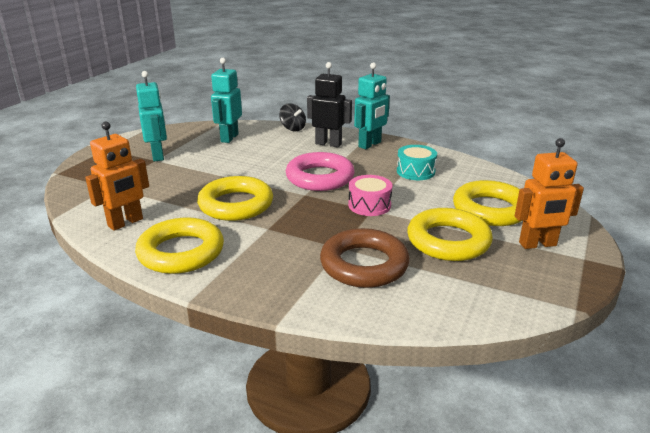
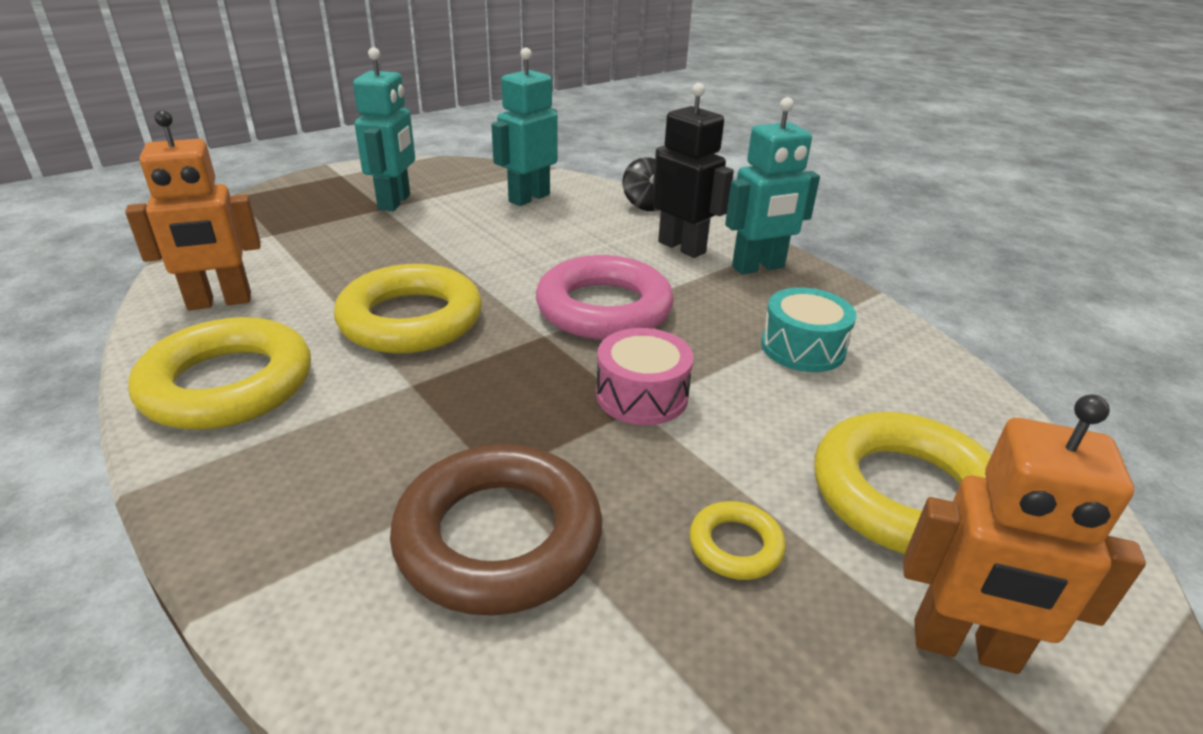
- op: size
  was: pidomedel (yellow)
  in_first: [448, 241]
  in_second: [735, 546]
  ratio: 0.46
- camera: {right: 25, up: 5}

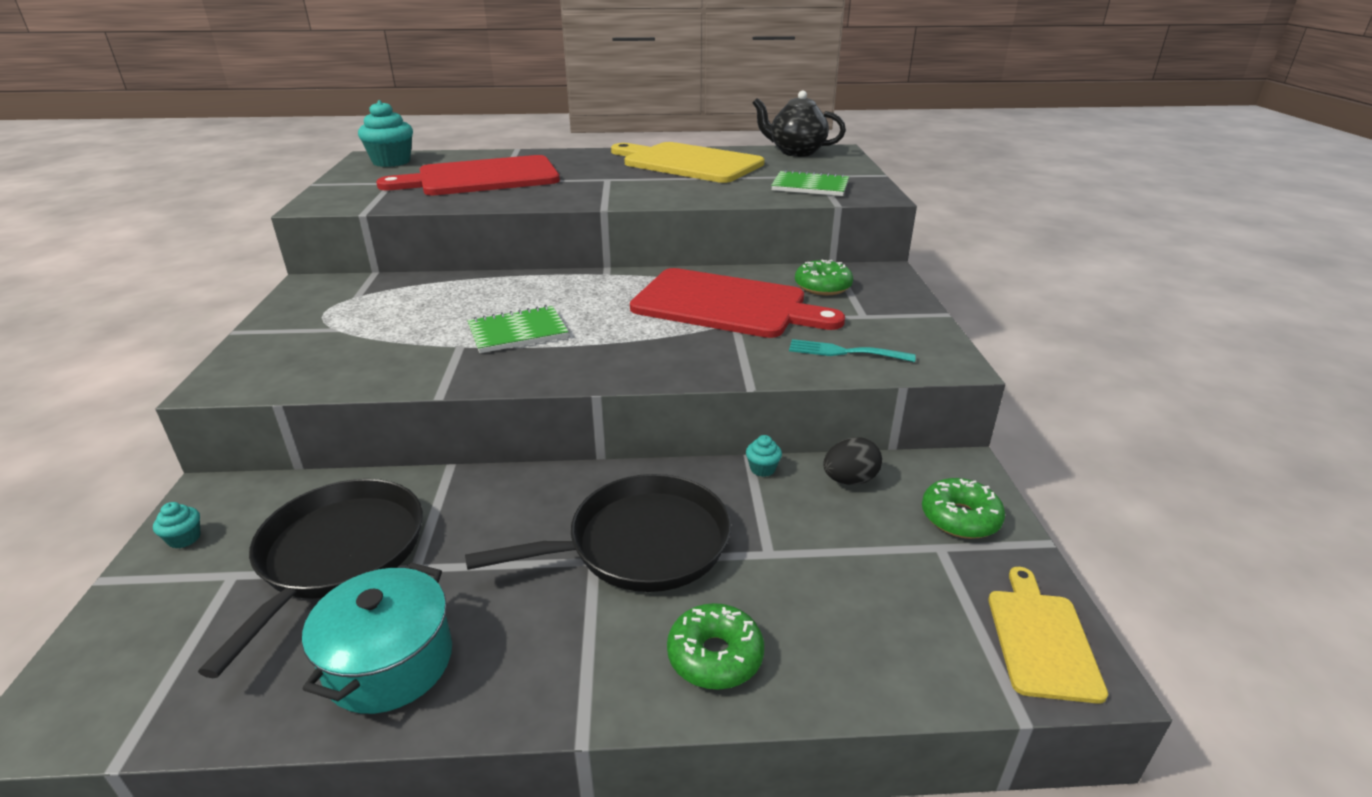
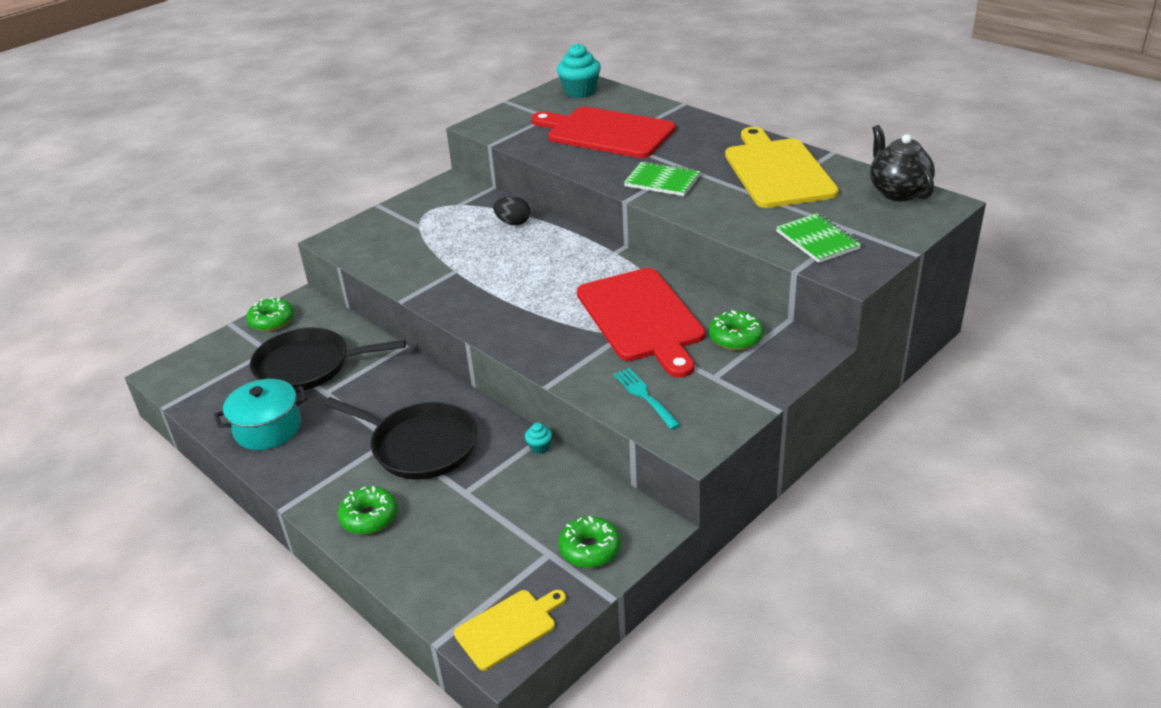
- op: relocated
  was: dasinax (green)
  in_first: [518, 332]
  in_second: [662, 181]
- op: relocated
  was: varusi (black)
  in_first: [849, 480]
  in_second: [513, 223]
- op: spun
  was: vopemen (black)
  in_first: [338, 555]
  in_second: [308, 366]
  clockwise: -150
- op: exchanged
  was: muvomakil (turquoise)
  now: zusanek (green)
  in_first: [184, 538]
  in_second: [272, 321]
- camera: {right: 50, up: 5}

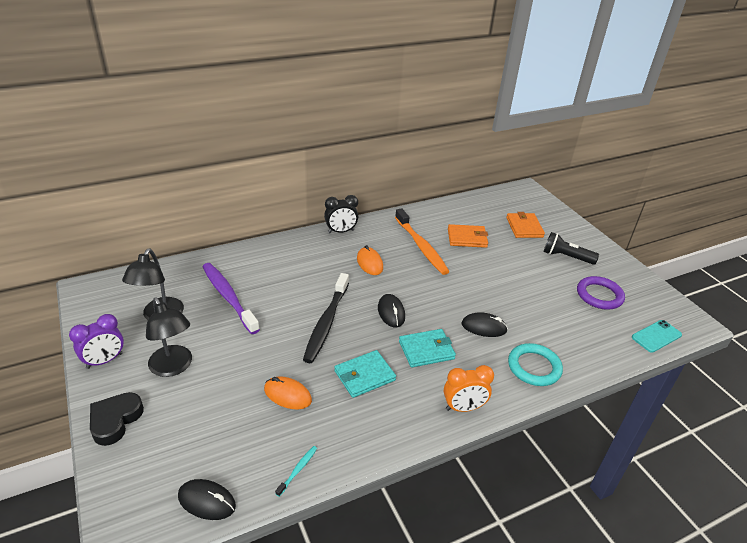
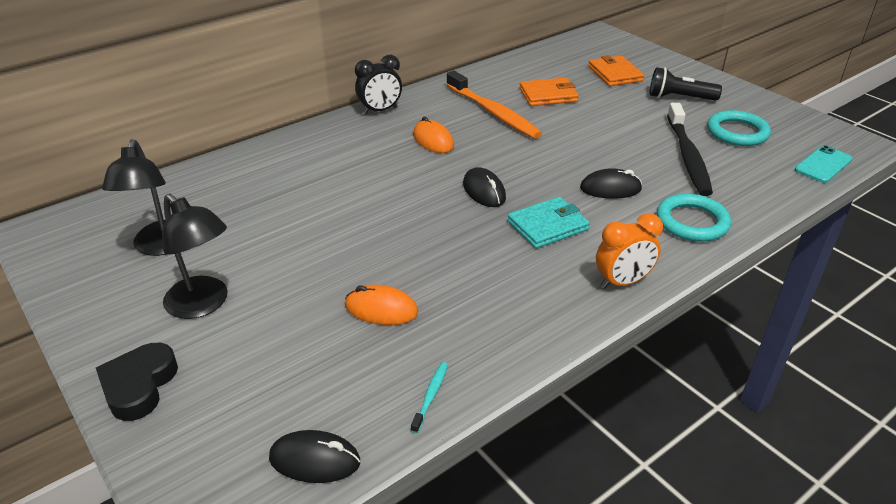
- op: missing
  was: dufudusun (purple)
  in_first: [228, 297]
- op: relocated
  was: dufudusun (black)
  in_first: [326, 323]
  in_second: [687, 156]
- op: colour
  was: pidomedel (purple)
  now: pidomedel (turquoise)
  in_first: [599, 295]
  in_second: [737, 132]
- op: missing
  was: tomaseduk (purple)
  in_first: [104, 361]
- op: missing
  was: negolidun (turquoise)
  in_first: [364, 375]
- camera: {right: -10, up: 0}

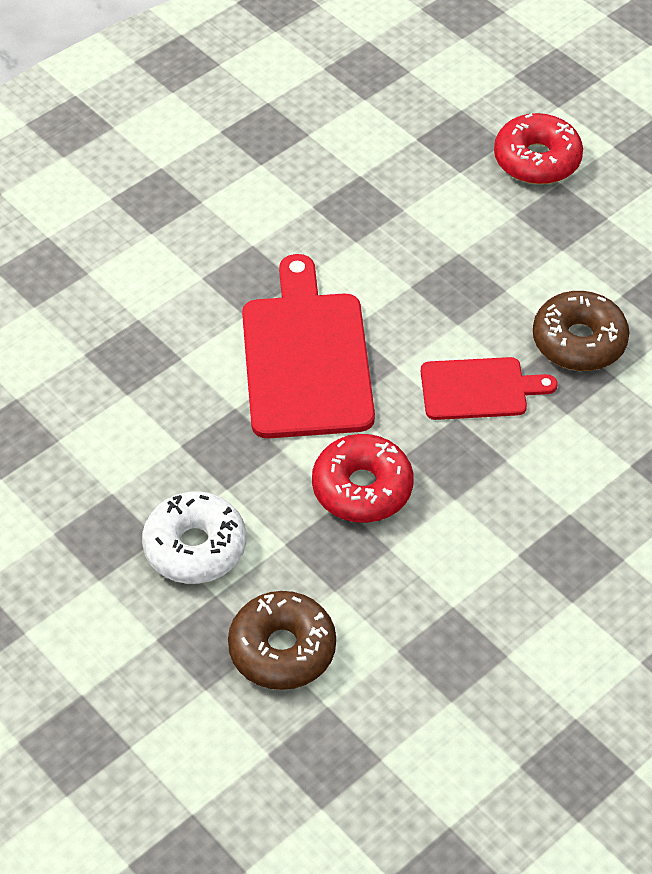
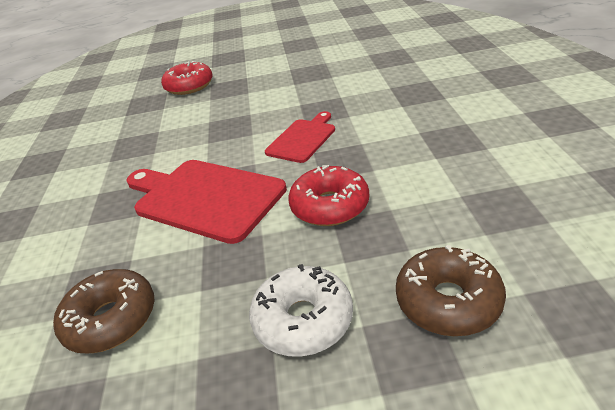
- op: relocated
  was: zusanek (brown)
  in_first: [579, 341]
  in_second: [111, 319]
- camera: {right: -50, up: -15}

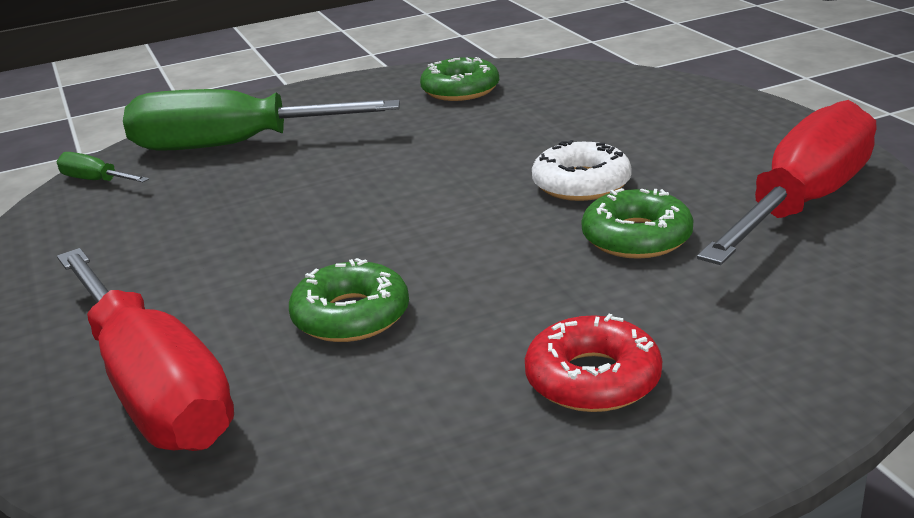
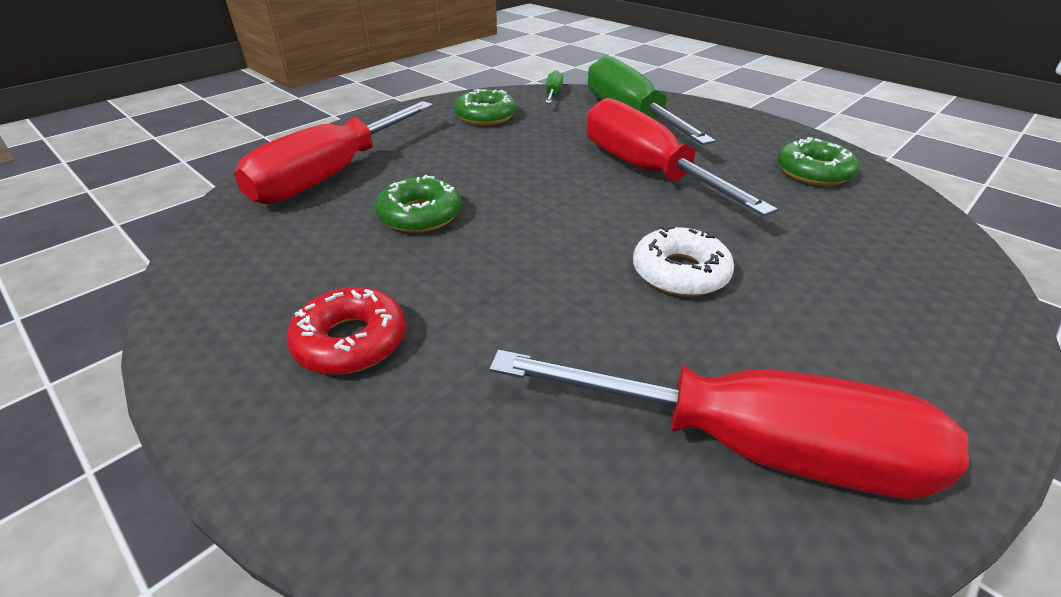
- op: relocated
  was: zusanek (green)
  in_first: [636, 237]
  in_second: [485, 116]
- op: appeared
  now: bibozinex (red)
  in_second: [645, 170]
- camera: {right: 65, up: 10}

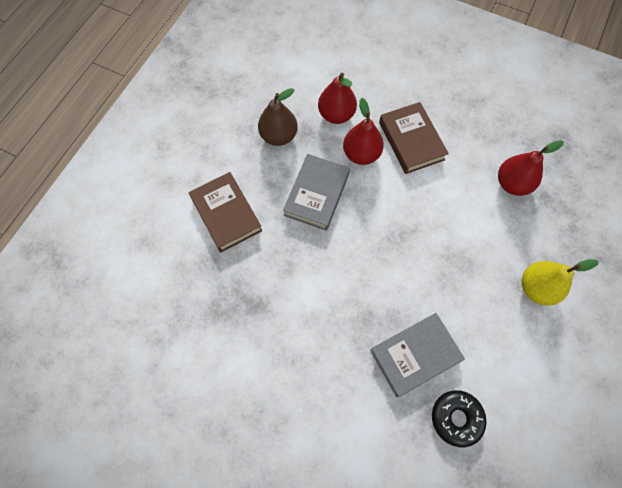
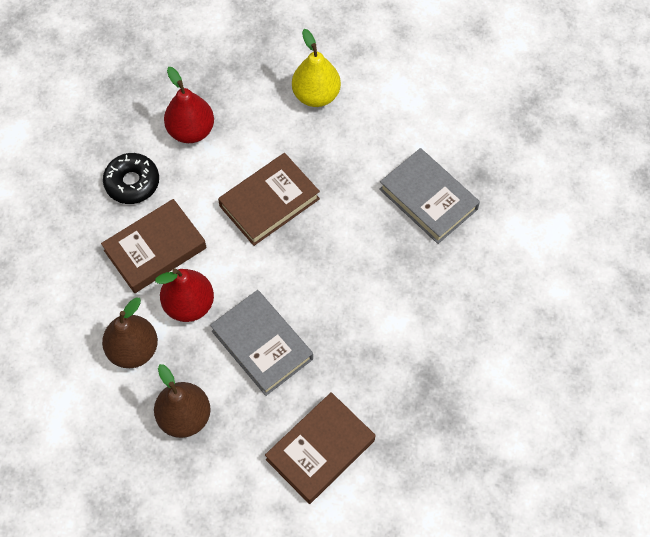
- op: colour
  was: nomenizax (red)
  now: nomenizax (brown)
  in_first: [336, 115]
  in_second: [133, 350]
- op: spun
  was: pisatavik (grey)
  in_first: [317, 194]
  in_second: [262, 345]
  clockwise: 45
- op: relocated
  was: zusanek (black)
  in_first: [456, 418]
  in_second: [132, 182]
- op: appeared
  now: pisatavik (brown)
  in_second: [269, 202]
- camera: {right: -105, up: -5}

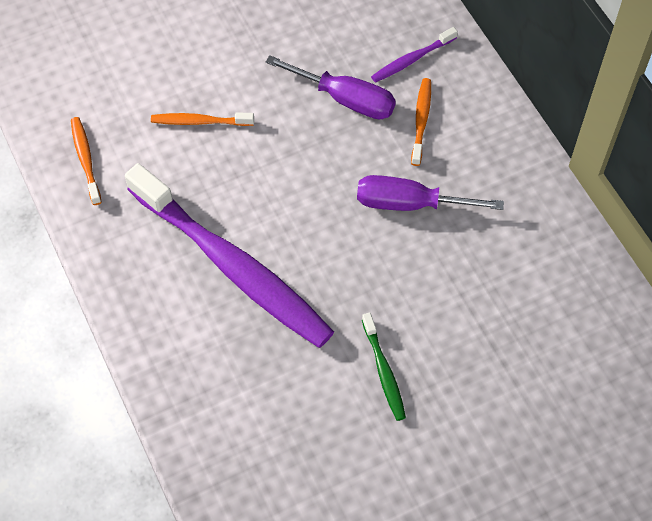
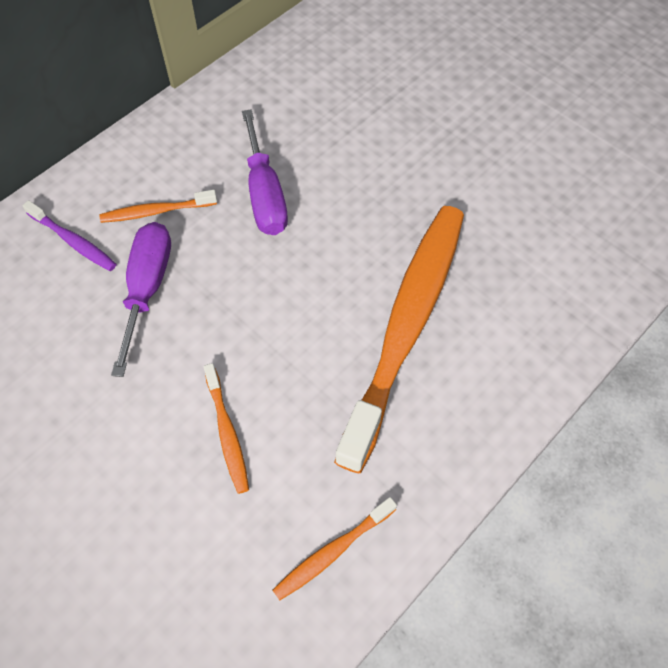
- op: colour
  was: dufudusun (purple)
  now: dufudusun (orange)
  in_first: [233, 266]
  in_second: [406, 325]
- op: missing
  was: dufudusun (green)
  in_first: [384, 371]
- camera: {right: -110, up: 0}

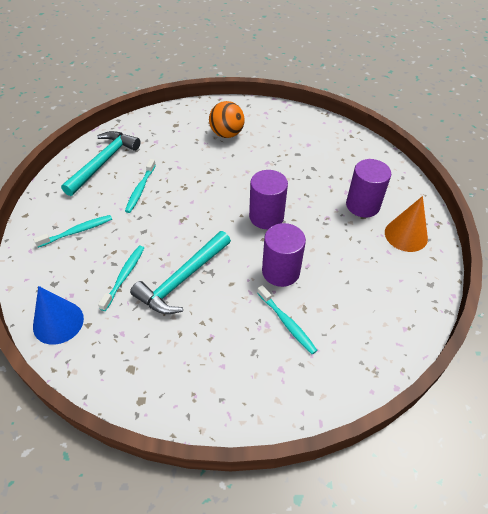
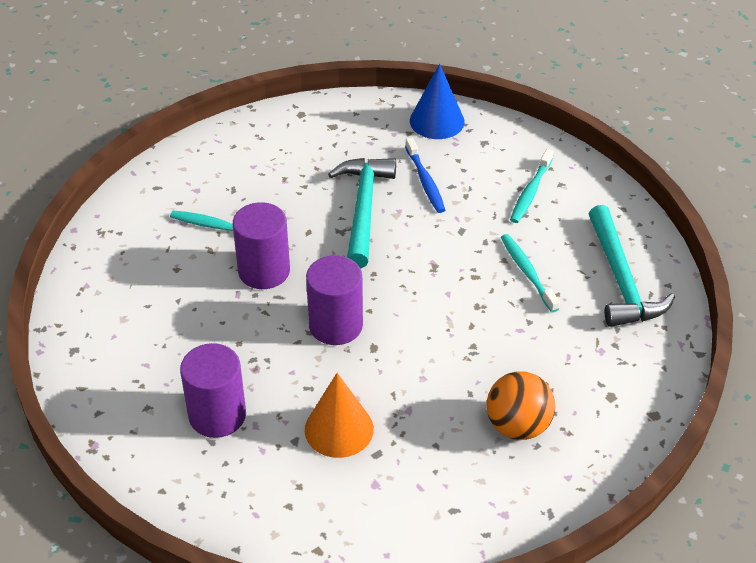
- op: relocated
  was: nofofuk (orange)
  in_first: [406, 235]
  in_second: [339, 429]
- op: colour
  was: dufudusun (turquoise)
  now: dufudusun (blue)
  in_first: [124, 276]
  in_second: [425, 181]
- camera: {right: 145, up: -5}

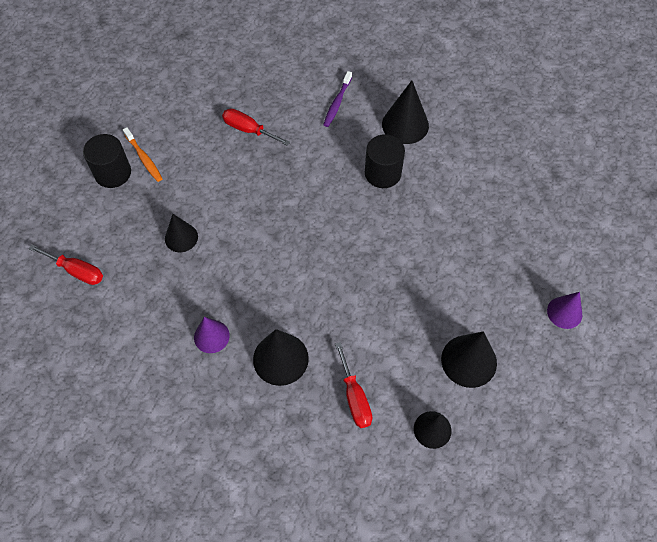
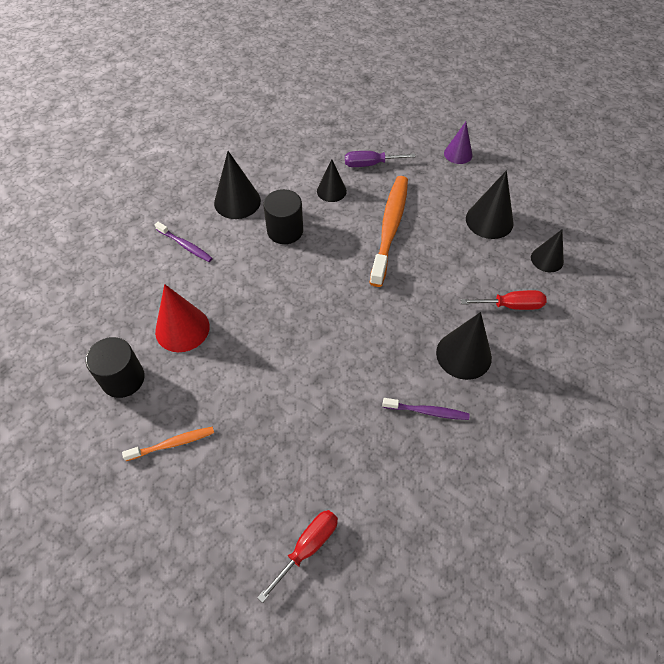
- op: exchanged
  was: bibozinex (red)
  now: nofofuk (red)
  in_first: [248, 130]
  in_second: [182, 329]
- op: relocated
  was: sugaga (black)
  in_first: [113, 173]
  in_second: [123, 379]
- op: relocated
  was: nofofuk (black)
  in_first: [181, 237]
  in_second: [331, 191]
- op: exchanged
  was: nofofuk (purple)
  now: dufudusun (purple)
  in_first: [211, 336]
  in_second: [427, 411]
- op: appeared
  now: bibozinex (purple)
  in_second: [370, 164]
- op: appeared
  now: dufudusun (orange)
  in_second: [390, 228]
- camera: {right: -75, up: -5}

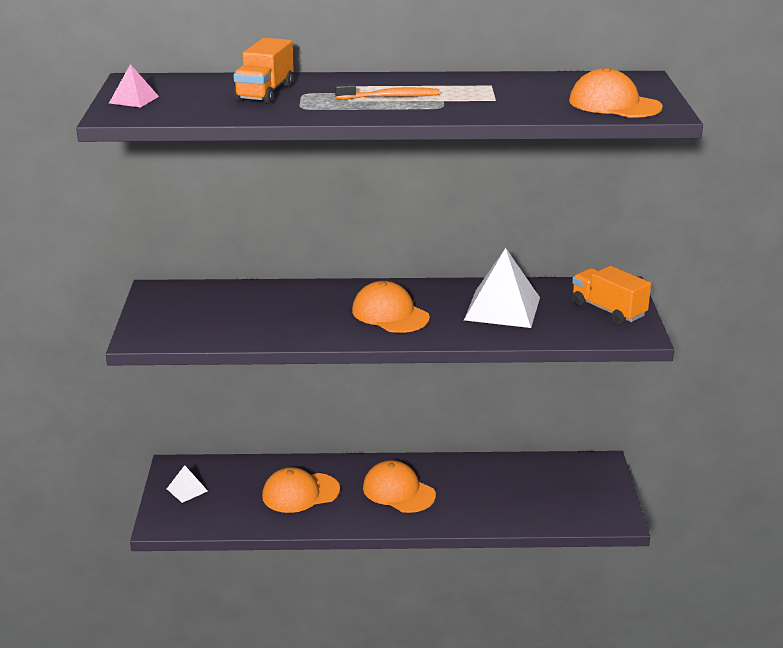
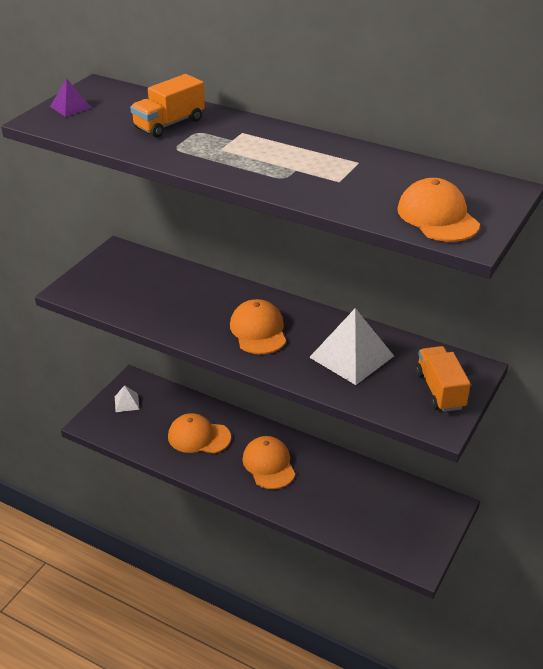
- op: colour
  was: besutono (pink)
  now: besutono (purple)
  in_first: [134, 99]
  in_second: [70, 107]
- op: missing
  was: dufudusun (orange)
  in_first: [390, 97]
- camera: {right: 30, up: 10}

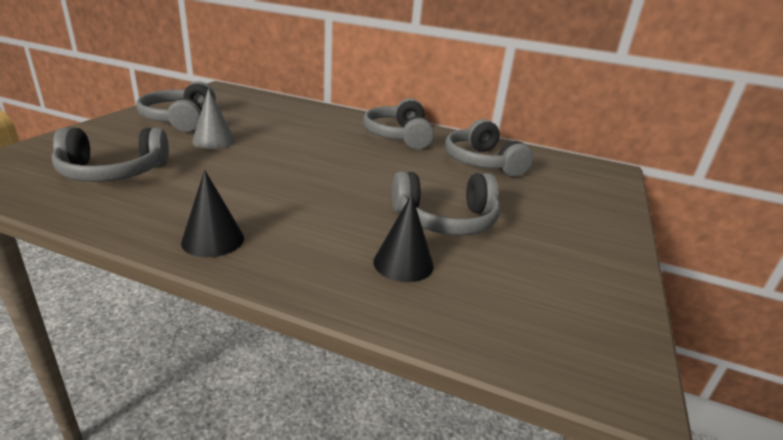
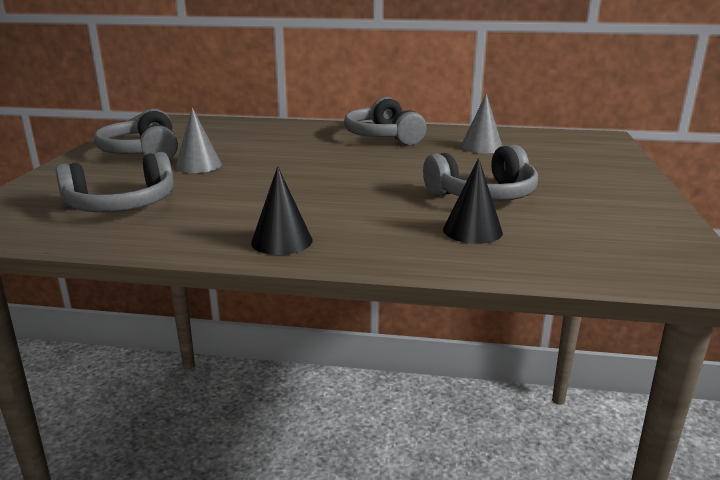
- op: exchanged
  was: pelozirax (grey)
  now: nofofuk (grey)
  in_first: [482, 162]
  in_second: [481, 147]
- camera: {right: -10, up: -5}

